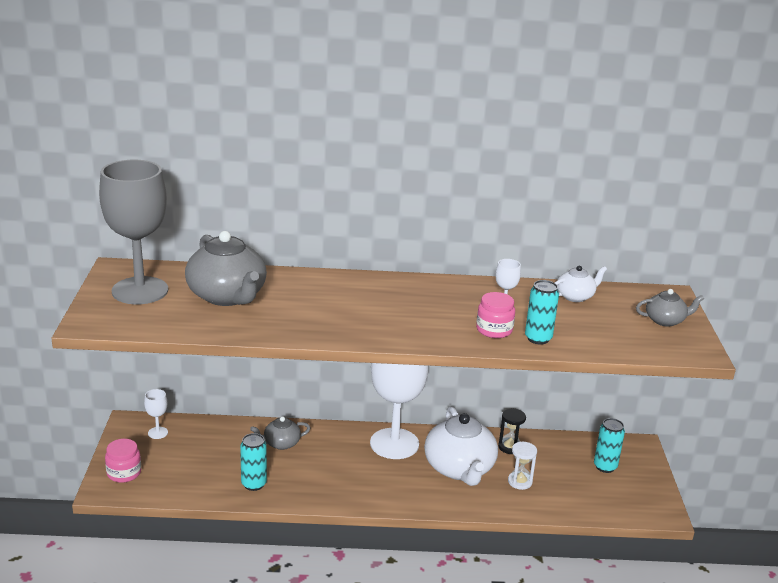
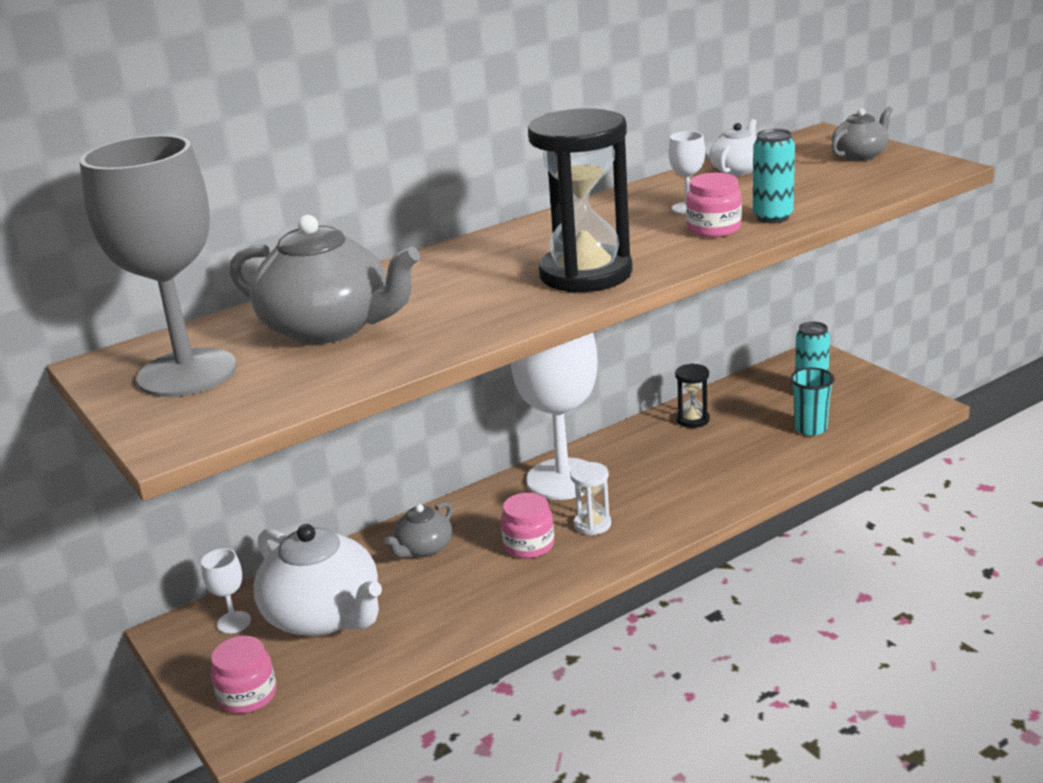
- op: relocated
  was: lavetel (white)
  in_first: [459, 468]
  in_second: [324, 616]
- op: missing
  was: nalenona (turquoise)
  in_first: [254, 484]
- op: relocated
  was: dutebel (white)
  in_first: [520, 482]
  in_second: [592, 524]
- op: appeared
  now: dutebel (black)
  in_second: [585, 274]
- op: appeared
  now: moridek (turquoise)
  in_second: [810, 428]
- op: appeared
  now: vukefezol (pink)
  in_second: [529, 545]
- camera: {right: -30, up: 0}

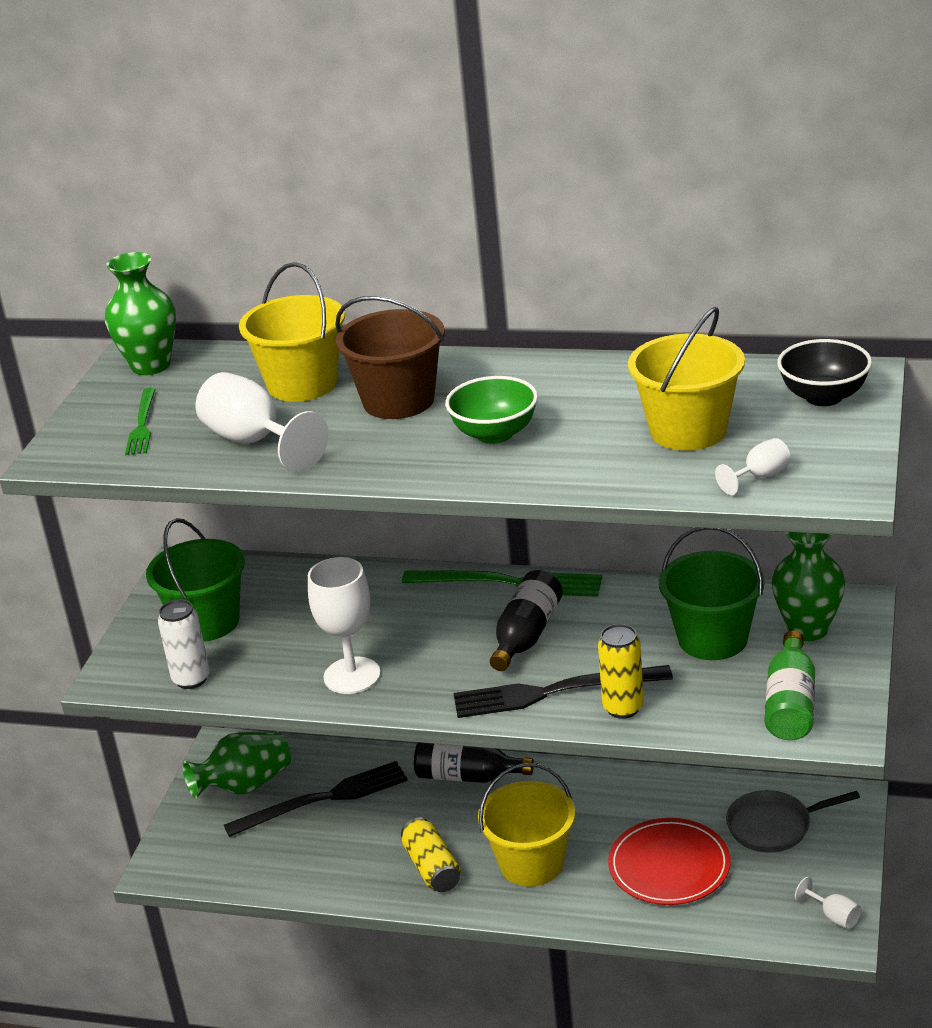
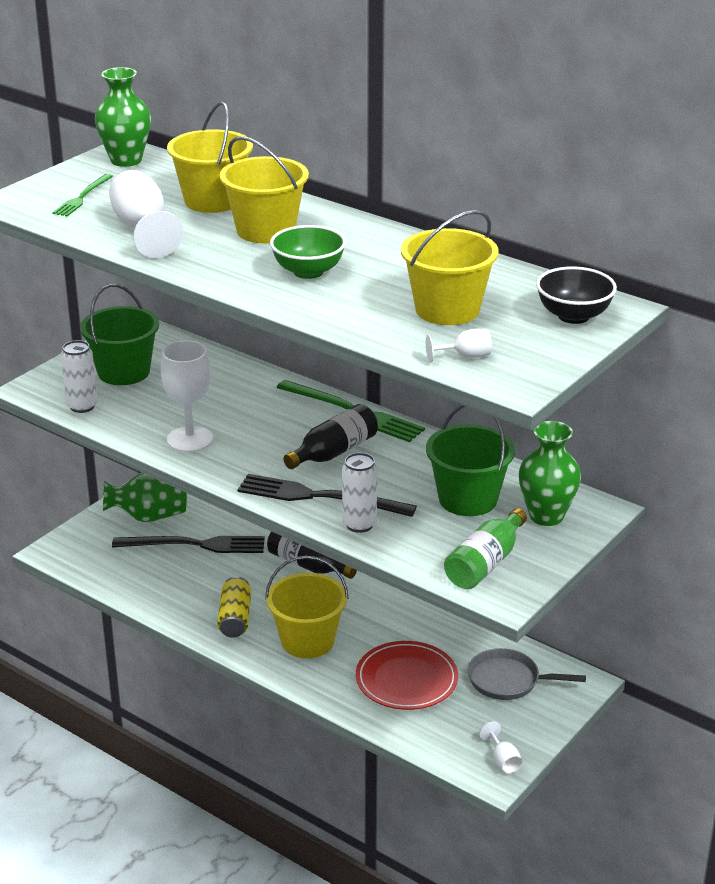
- op: colour
  was: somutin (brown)
  now: somutin (yellow)
  in_first: [398, 401]
  in_second: [266, 230]
- op: colour
  was: nalenona (yellow)
  now: nalenona (white)
  in_first: [623, 708]
  in_second: [359, 524]
- camera: {right: 20, up: 0}

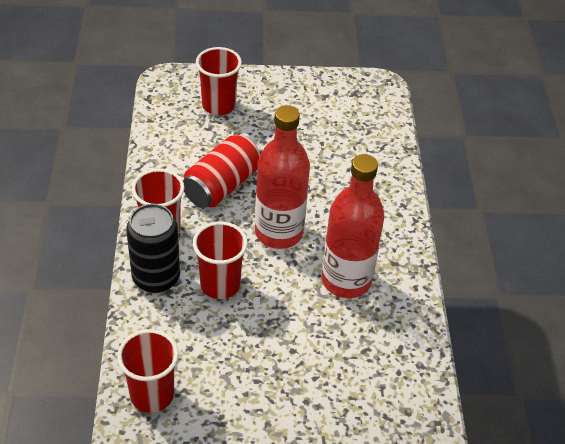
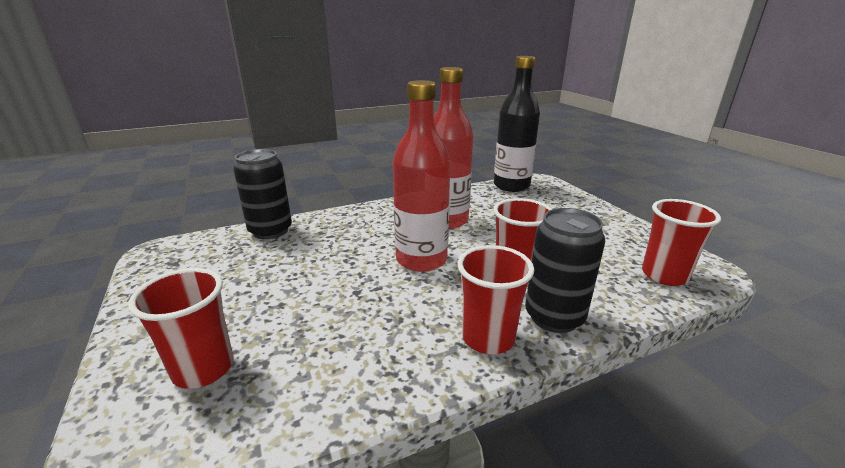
- op: missing
  was: nalenona (red)
  in_first: [222, 185]
- op: appeared
  now: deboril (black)
  in_second: [511, 186]
- op: appeared
  now: nalenona (black)
  in_second: [270, 231]
- camera: {right: -110, up: -20}

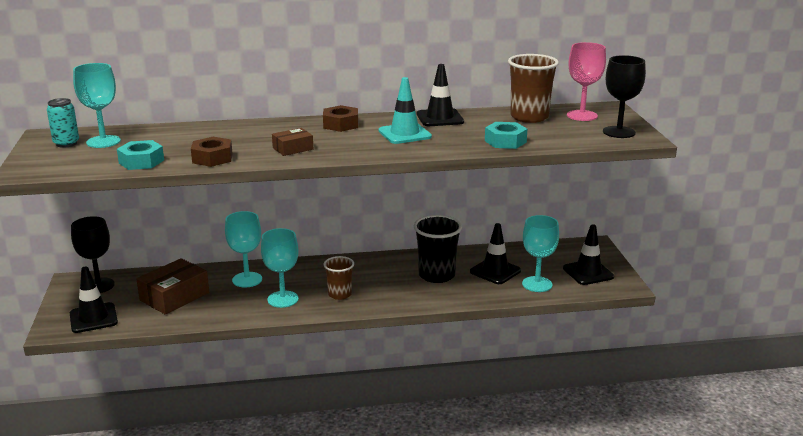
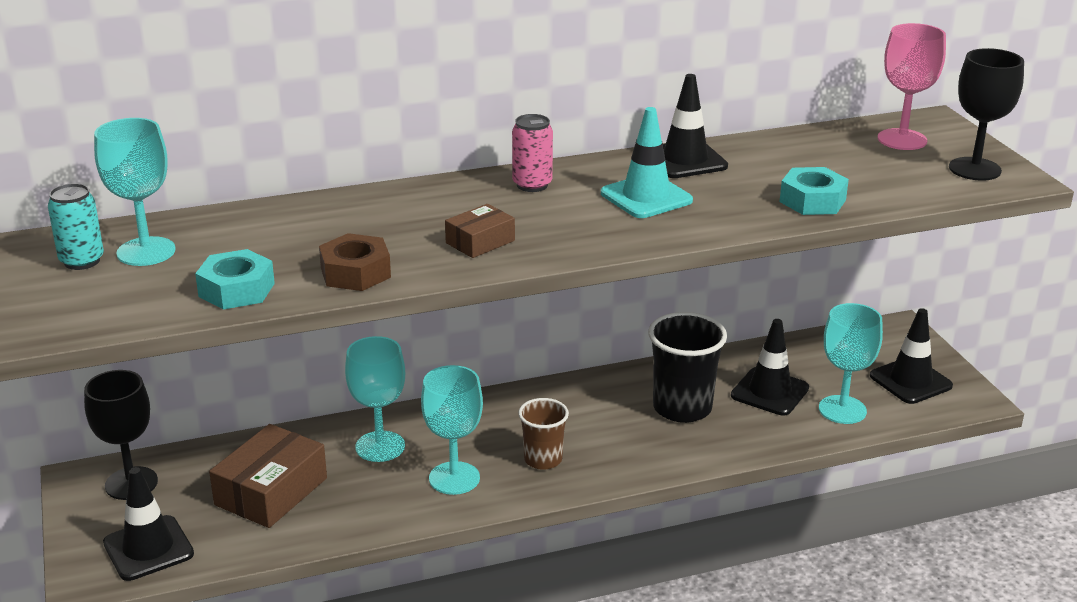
- op: missing
  was: moridek (brown)
  in_first: [529, 117]
- op: exchanged
  was: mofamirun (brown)
  now: nalenona (pink)
  in_first: [341, 124]
  in_second: [532, 185]
- camera: {right: -10, up: 5}

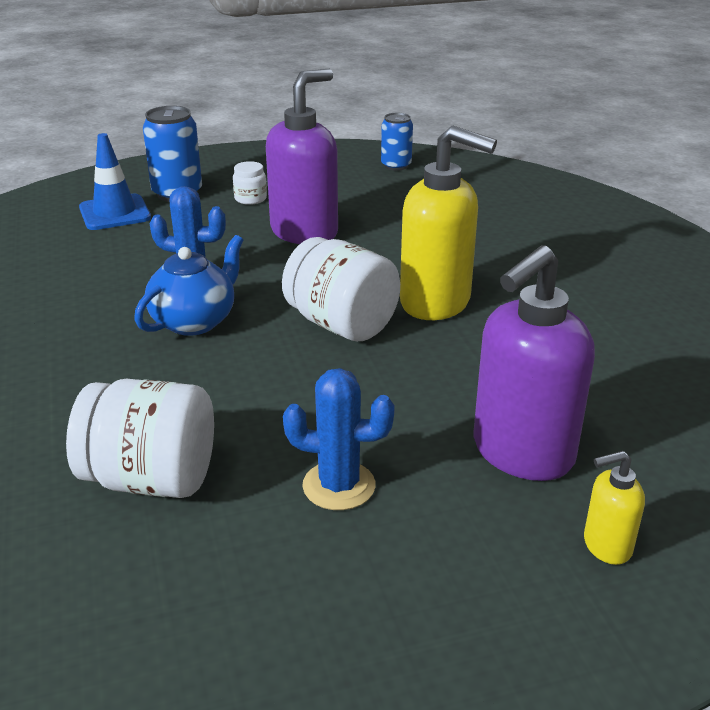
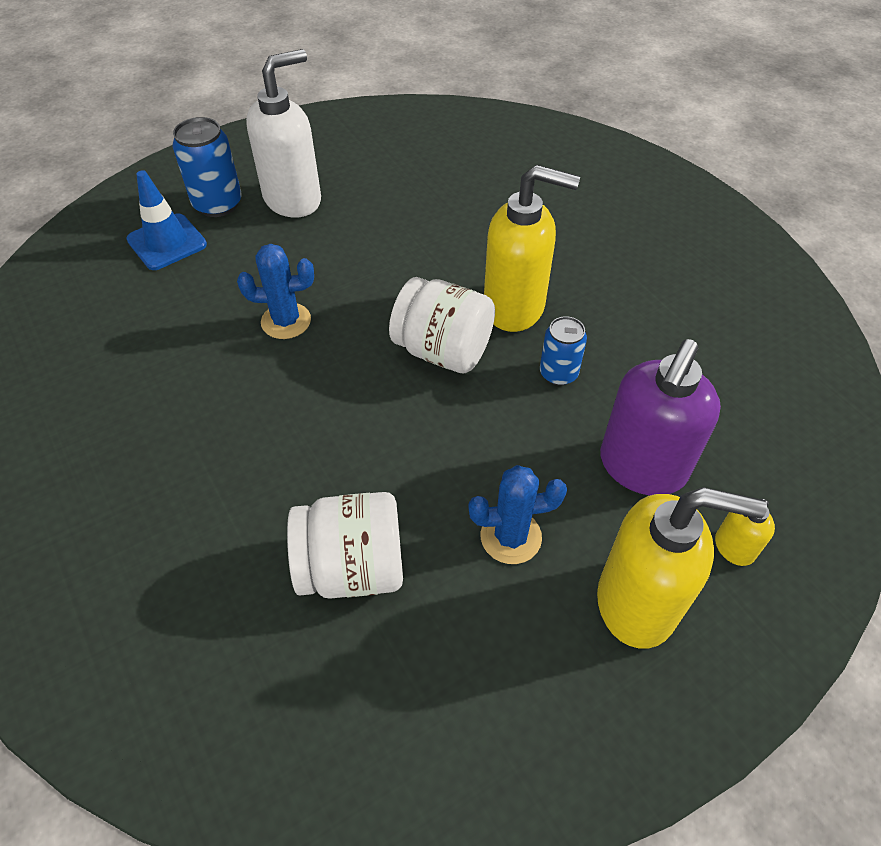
- op: missing
  was: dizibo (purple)
  in_first: [305, 232]
- op: relocated
  was: nalenona (blue)
  in_first: [396, 165]
  in_second: [558, 373]
- op: exchanged
  was: vukefezol (white)
  now: dizibo (white)
  in_first: [250, 199]
  in_second: [293, 199]
- op: missing
  was: lavetel (blue)
  in_first: [195, 321]
- op: appeared
  now: dizibo (yellow)
  in_second: [637, 603]
- camera: {right: -15, up: 20}

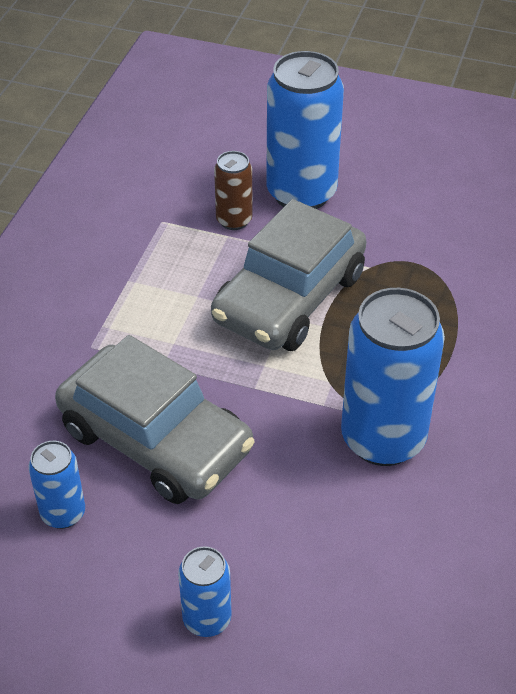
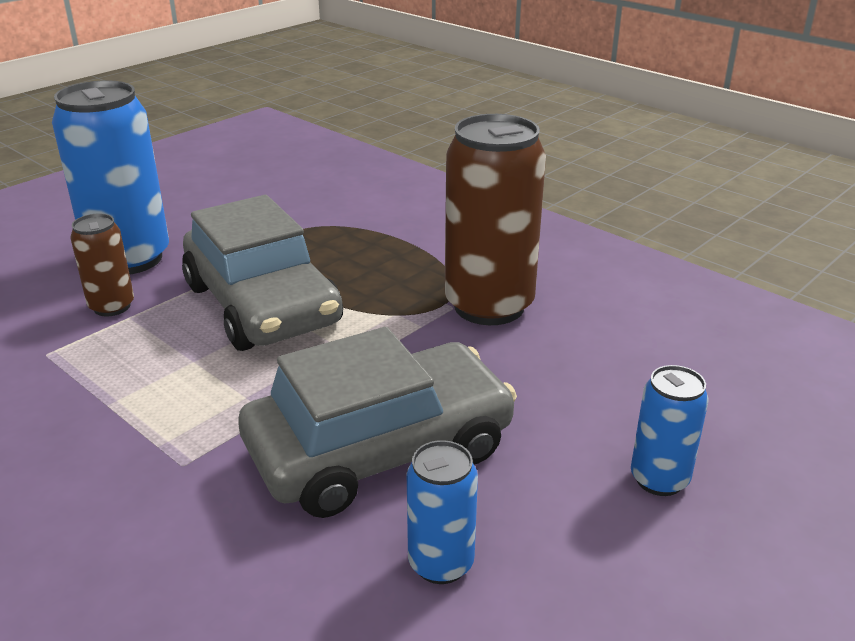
- op: colour
  was: nalenona (blue)
  now: nalenona (brown)
  in_first: [383, 439]
  in_second: [489, 306]
- camera: {right: -65, up: -15}

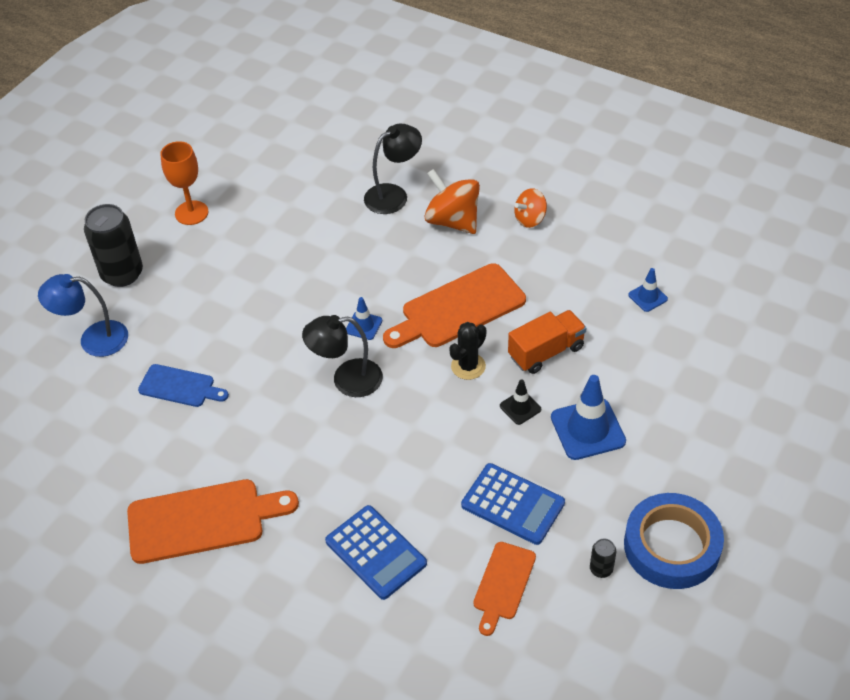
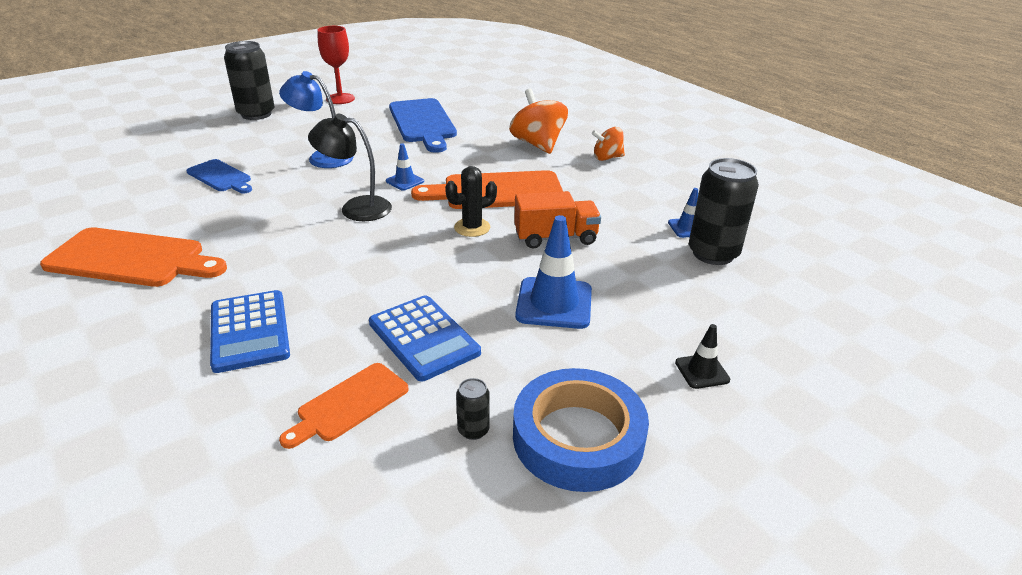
- op: missing
  was: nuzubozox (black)
  in_first: [393, 195]
- op: colour
  was: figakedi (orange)
  now: figakedi (red)
  in_first: [191, 213]
  in_second: [340, 99]
- op: relocated
  was: nuzubozox (blue)
  in_first: [93, 339]
  in_second: [322, 157]
- op: relocated
  was: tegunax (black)
  in_first: [520, 407]
  in_second: [702, 371]
- op: appeared
  now: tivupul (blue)
  in_second: [423, 123]
- op: appeared
  now: nalenona (black)
  in_second: [713, 253]
- camera: {right: 20, up: -15}

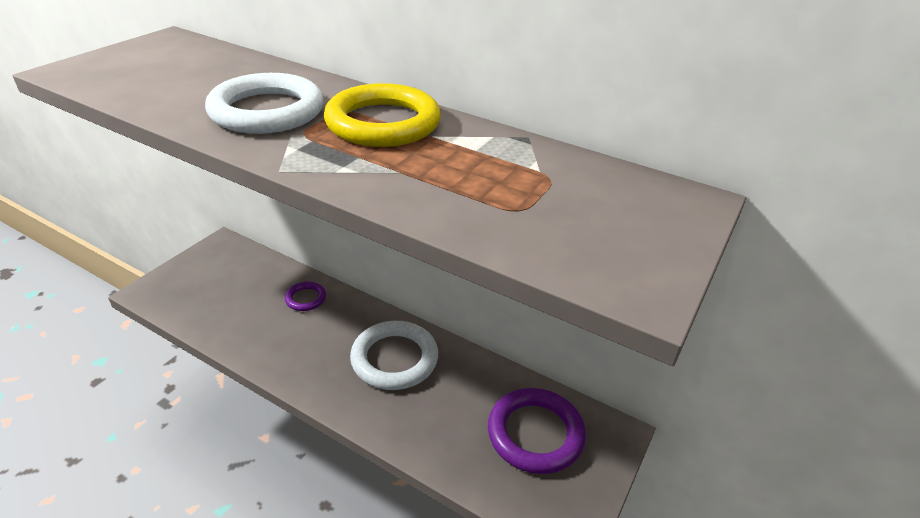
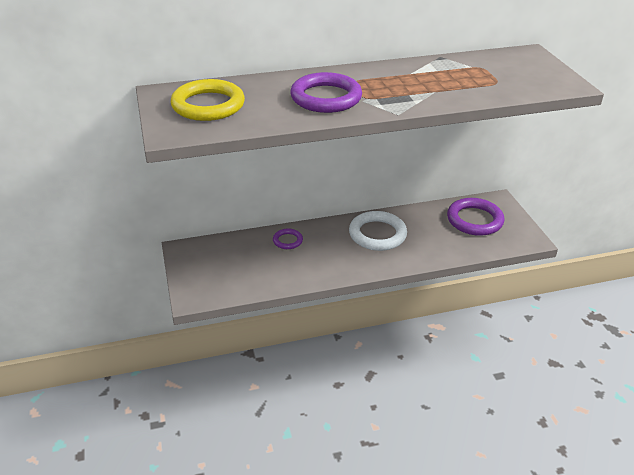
- op: colour
  was: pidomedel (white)
  now: pidomedel (purple)
  in_first: [267, 111]
  in_second: [326, 98]
- op: relocated
  was: pidomedel (yellow)
  in_first: [383, 123]
  in_second: [208, 105]
- camera: {right: -45, up: 0}

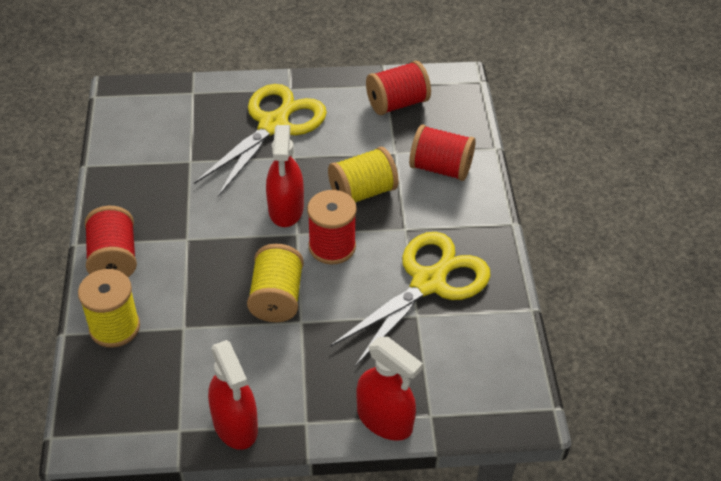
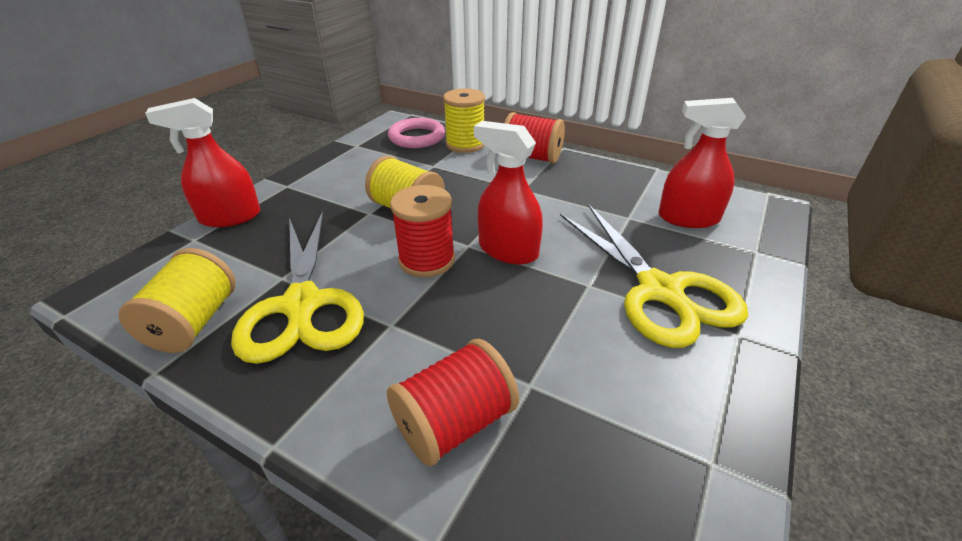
- op: missing
  was: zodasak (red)
  in_first: [397, 103]
- op: relocated
  was: zodasak (yellow)
  in_first: [362, 192]
  in_second: [194, 322]
- op: relocated
  was: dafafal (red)
  in_first: [235, 425]
  in_second: [688, 218]
- op: appeared
  now: pidomedel (pink)
  in_second: [417, 137]
- camera: {right: 125, up: -10}

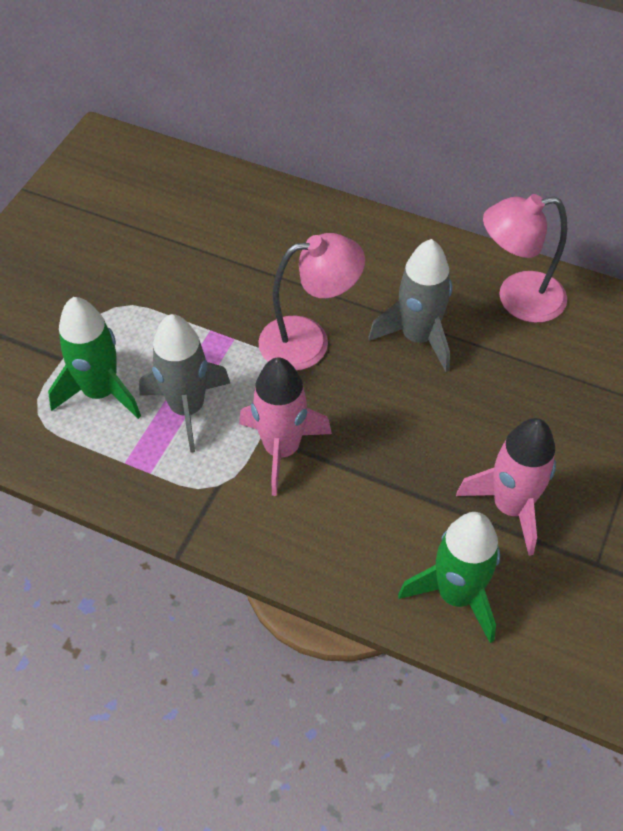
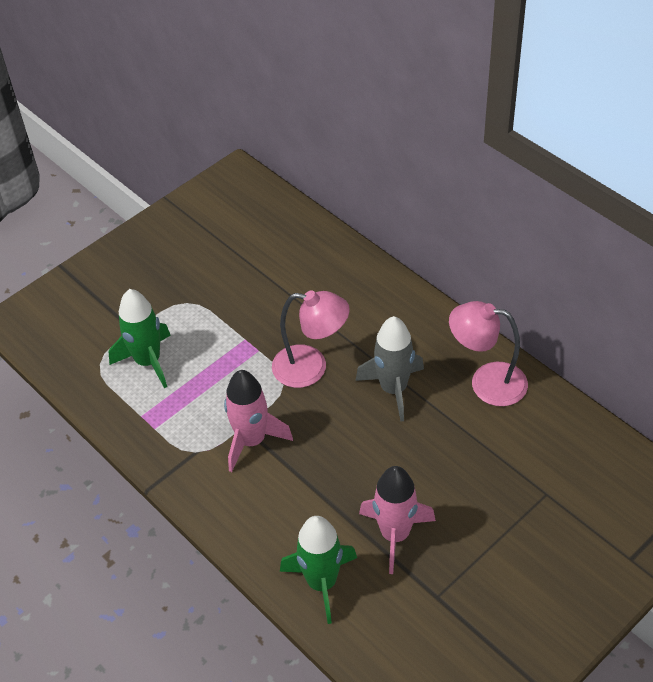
- op: missing
  was: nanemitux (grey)
  in_first: [187, 408]
- camera: {right: 25, up: -5}

